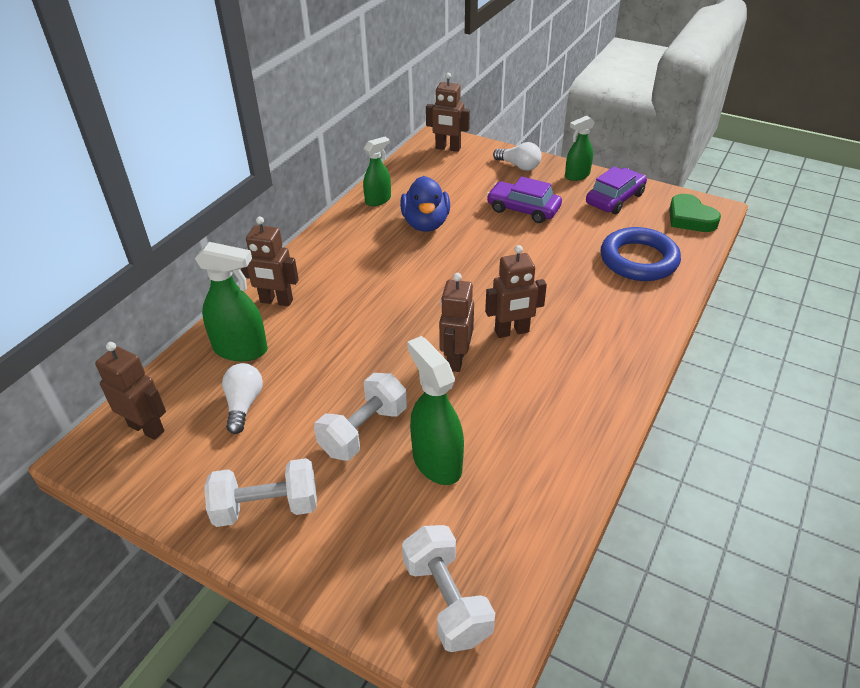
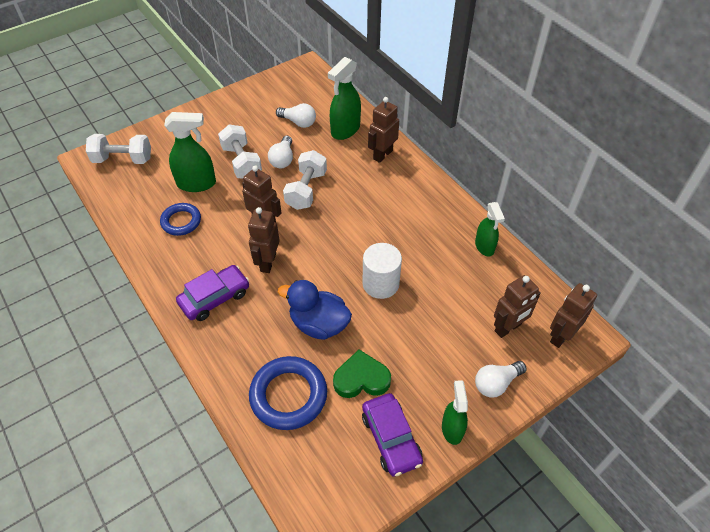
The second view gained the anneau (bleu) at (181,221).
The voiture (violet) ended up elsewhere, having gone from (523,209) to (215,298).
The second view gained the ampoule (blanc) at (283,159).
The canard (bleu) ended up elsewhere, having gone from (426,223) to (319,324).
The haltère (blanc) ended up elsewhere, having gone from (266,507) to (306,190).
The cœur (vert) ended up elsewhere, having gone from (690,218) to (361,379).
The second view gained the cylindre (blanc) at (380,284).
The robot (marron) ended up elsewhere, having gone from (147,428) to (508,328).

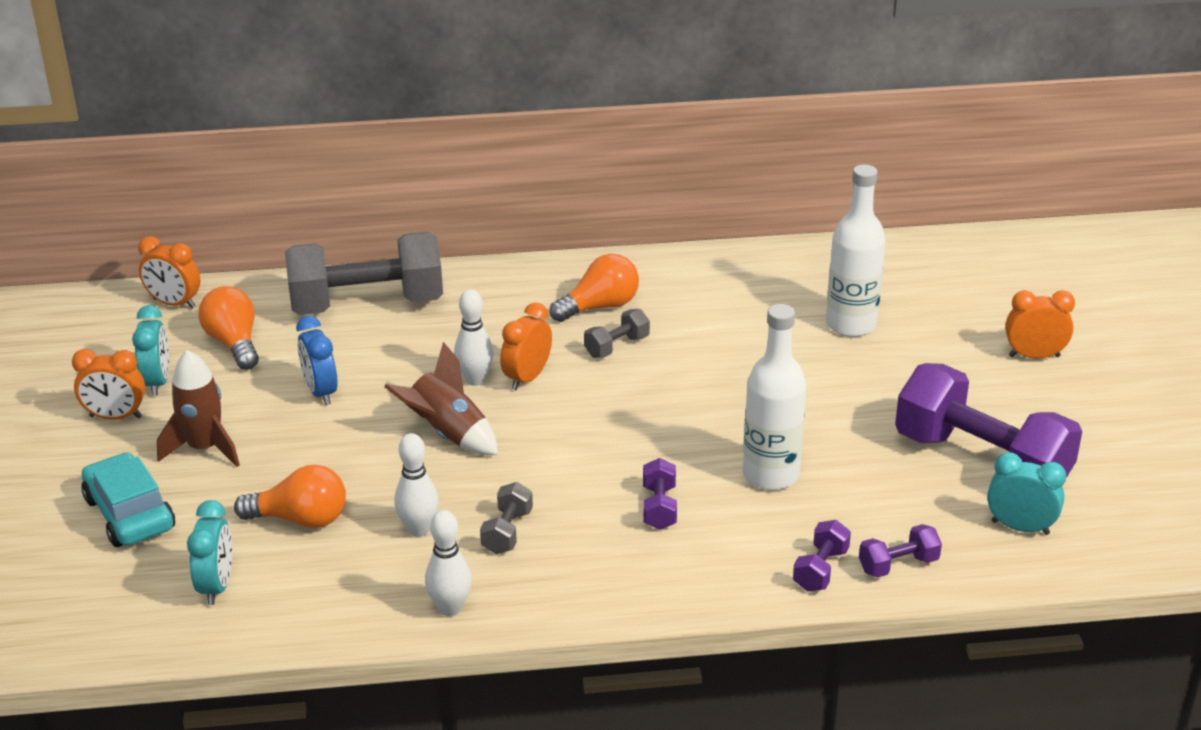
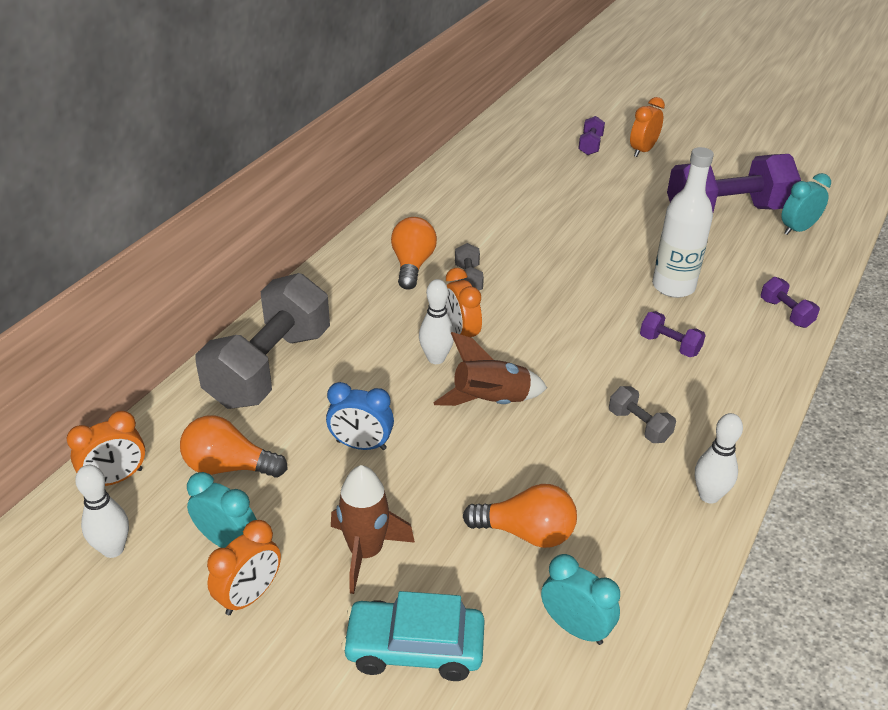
The quille (blanc) ended up elsewhere, having gone from (419,529) to (113,549).
The ampoule (orange) at (300,519) ended up facing another way, 60 degrees clockwise from before.
The haltère (violet) ended up elsewhere, having gone from (898,565) to (590,145).
The second view lost the bouteille (blanc) at (851,324).

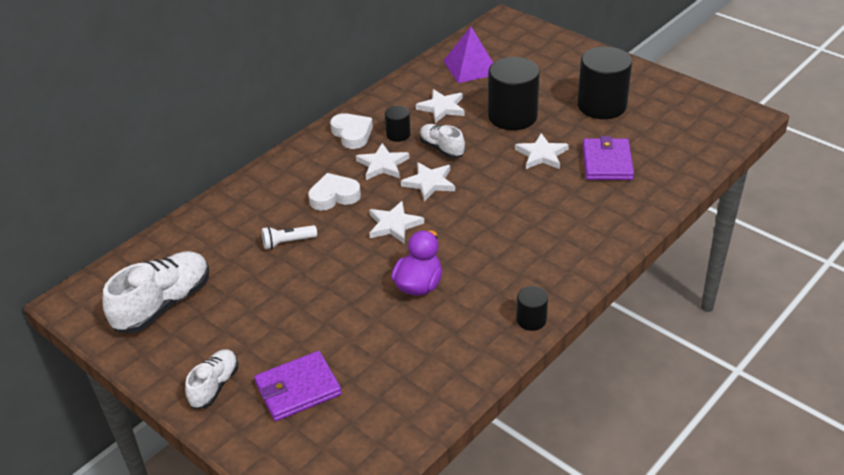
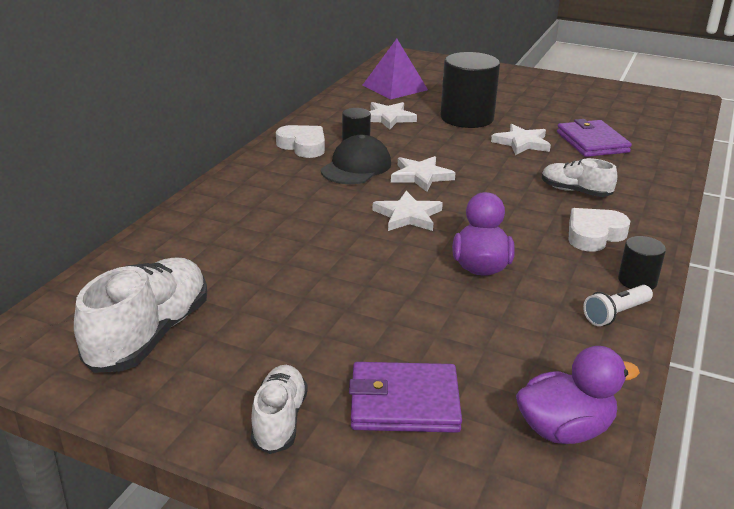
Where the étoile (blanc) stood at (382,165), the casquette (noir) came to stand at (356,167).
The portefeuille (violet) at (298,389) ended up facing another way, 45 degrees clockwise from before.
The second view gained the canard (violet) at (564,429).
The chaussure (blanc) ended up elsewhere, having gone from (442,148) to (575,191).
The cœur (blanc) ended up elsewhere, having gone from (334,196) to (594,235).
The lampe de poche (blanc) ended up elsewhere, having gone from (287,242) to (616,314).
The second view lost the cylindre (noir) at (602,105).

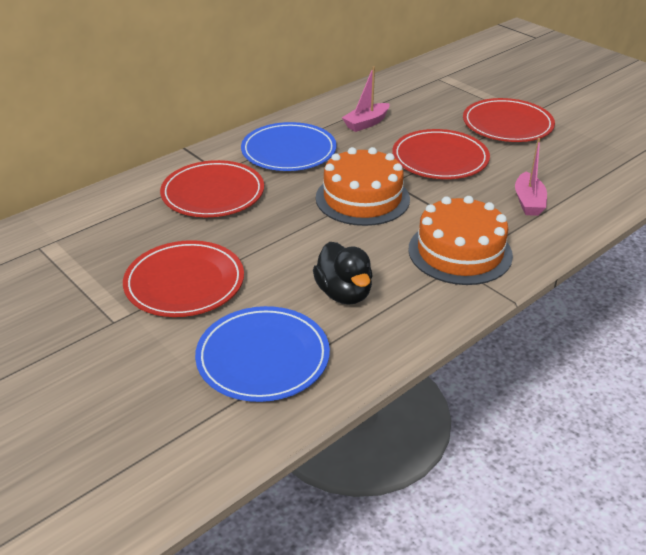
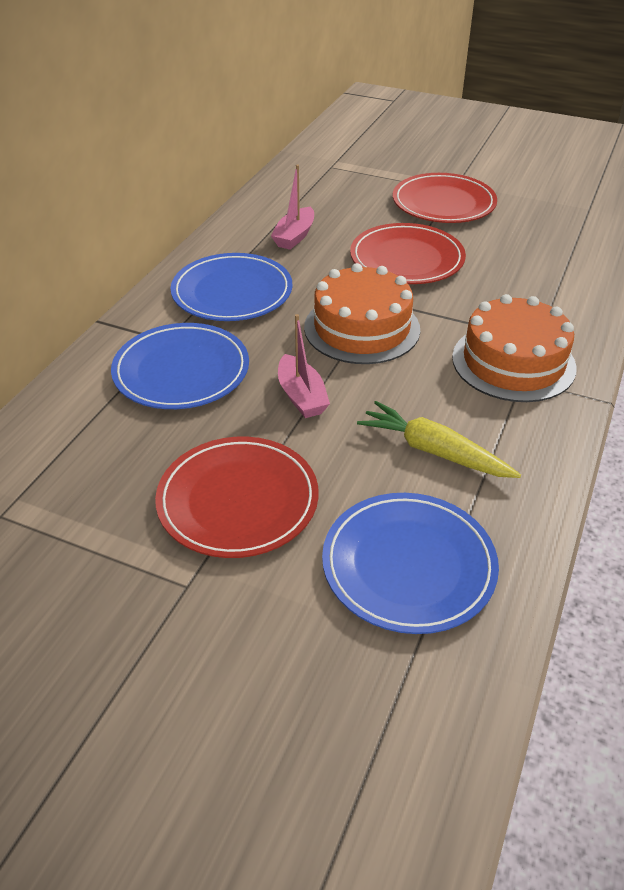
What was the assiette (rouge) at (213,193) turned into the assiette (bleu) at (181,371).
The bateau (rose) ended up elsewhere, having gone from (528,202) to (301,396).
Where the canard (noir) stood at (344,293), the carotte (jaune) came to stand at (434,451).

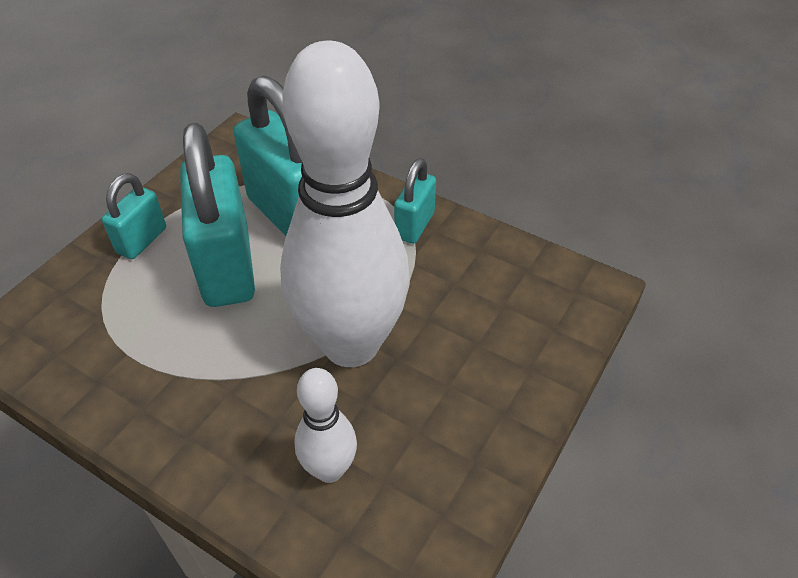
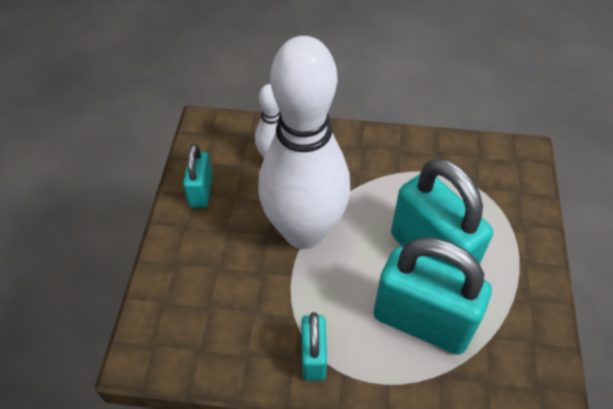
The cadenas (turquoise) ended up elsewhere, having gone from (142,241) to (201,191).

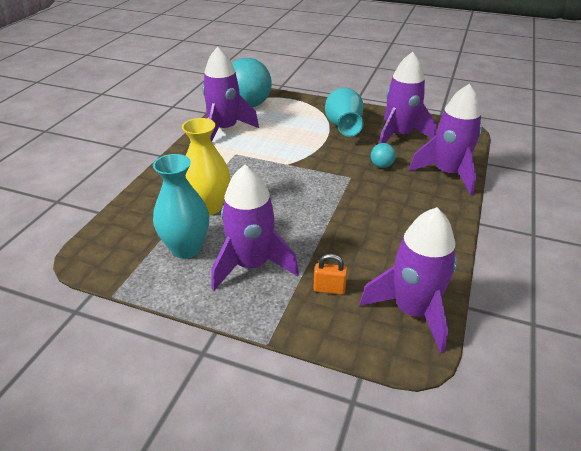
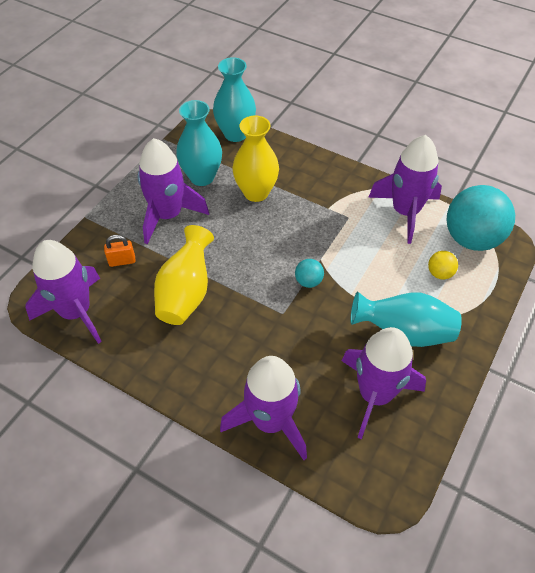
The cadenas (orange) at (329,289) ended up facing another way, 60 degrees clockwise from before.
The second view gained the vase (jaune) at (186,293).
The second view gained the vase (turquoise) at (235,134).
The balle (turquoise) ended up elsewhere, having gone from (381,166) to (308,281).
The second view gained the balle (jaune) at (440,273).

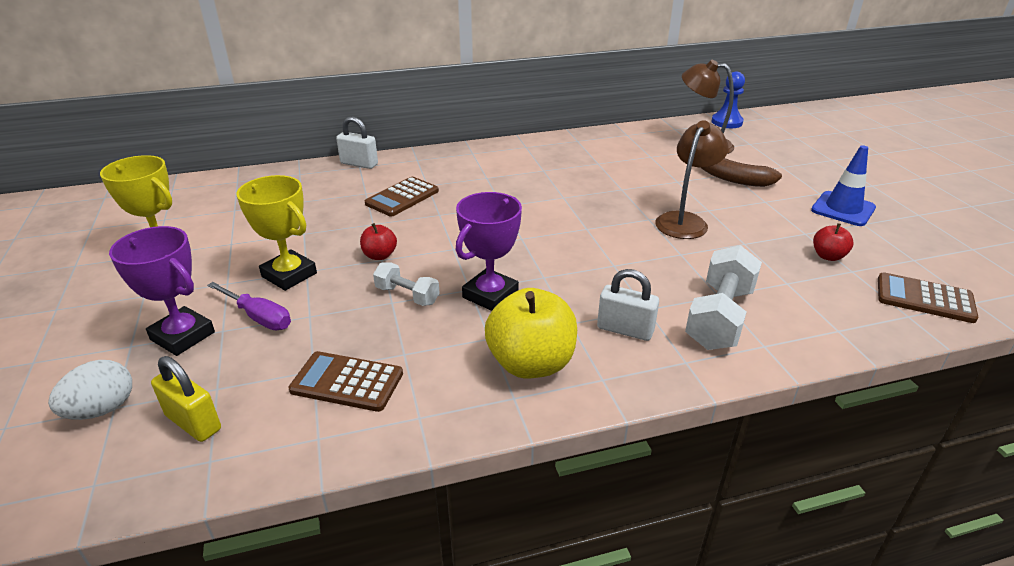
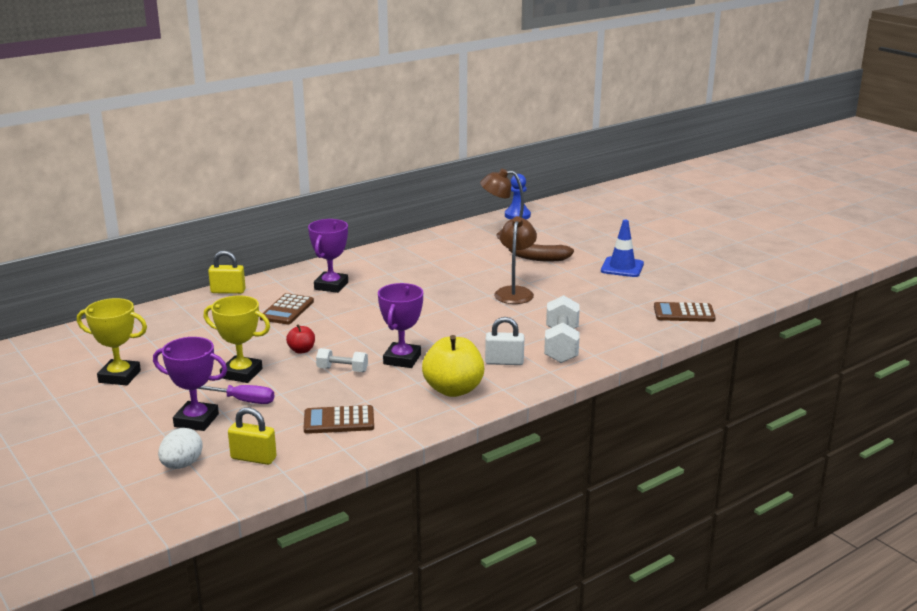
What was the cadenas (blanc) at (359,164) turned into the cadenas (jaune) at (228,291).
The second view gained the trophée (violet) at (331,286).
The second view lost the pomme (rouge) at (828,256).

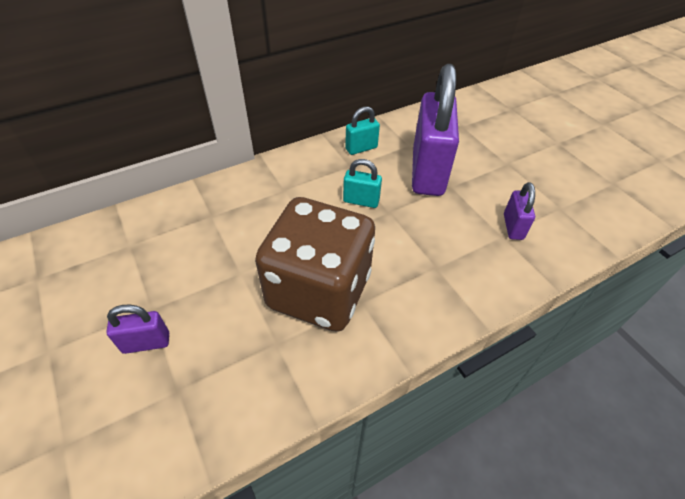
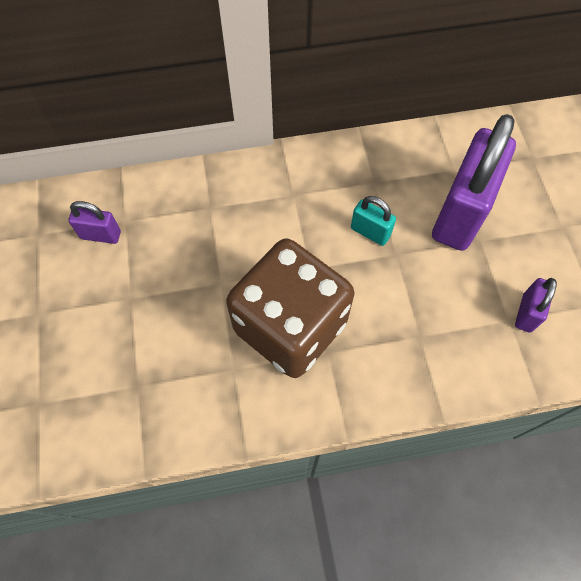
The cadenas (violet) ended up elsewhere, having gone from (146,343) to (101,235).
The second view lost the cadenas (turquoise) at (361,148).

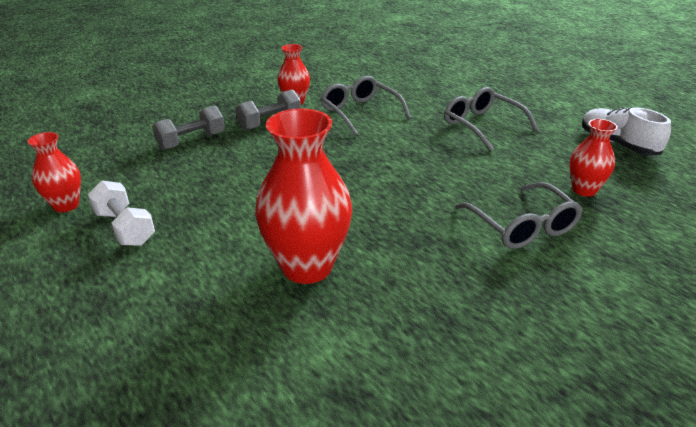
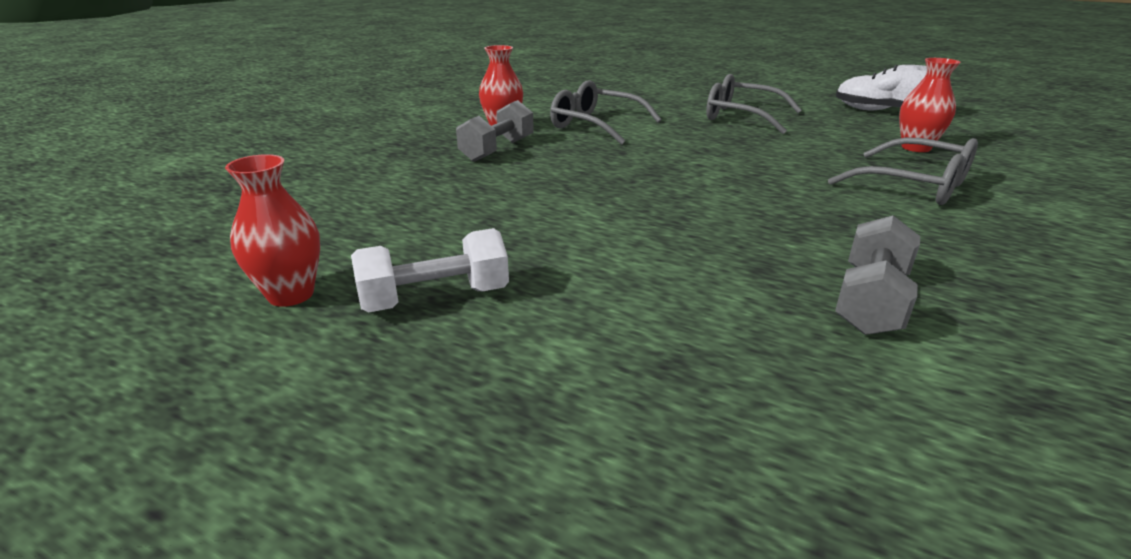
The haltère (blanc) at (125,228) ended up facing another way, 45 degrees counterclockwise from before.
The haltère (gris) ended up elsewhere, having gone from (191,141) to (870,301).
The second view lost the vase (rouge) at (307,267).

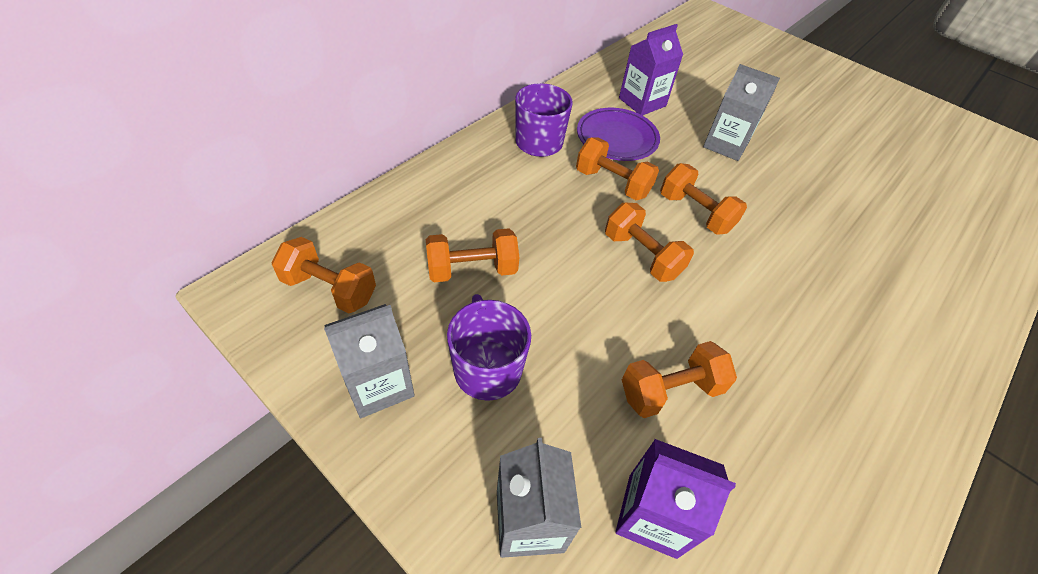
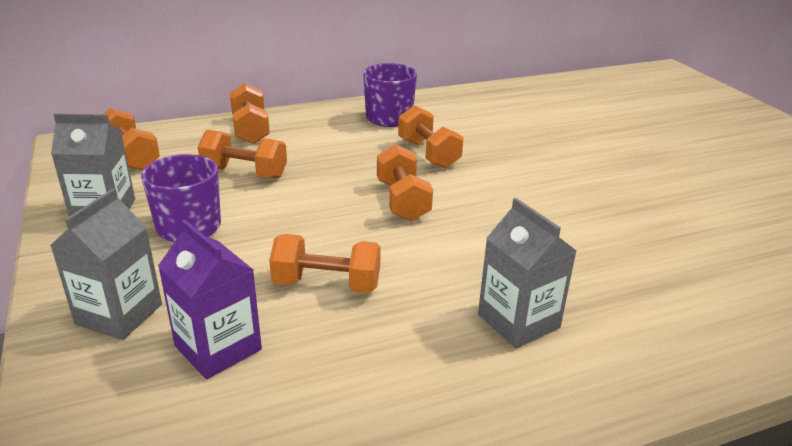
The haltère (orange) ended up elsewhere, having gone from (695,213) to (250,130).
The brique de lait (gris) ended up elsewhere, having gone from (726,144) to (518,321).
The second view lost the assiette (violet) at (617,138).
The second view lost the brique de lait (violet) at (642,102).

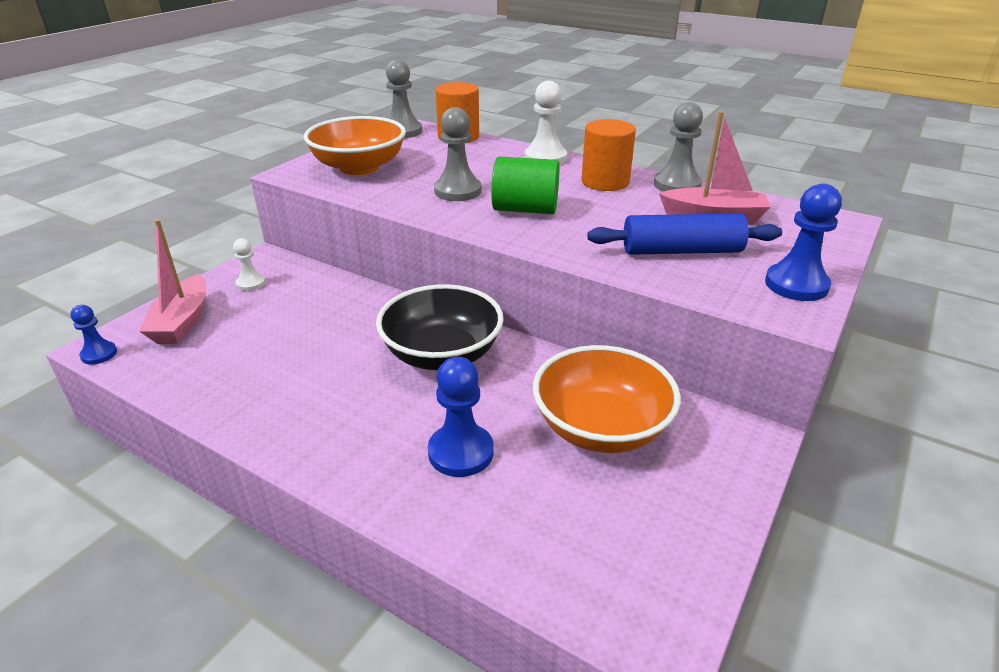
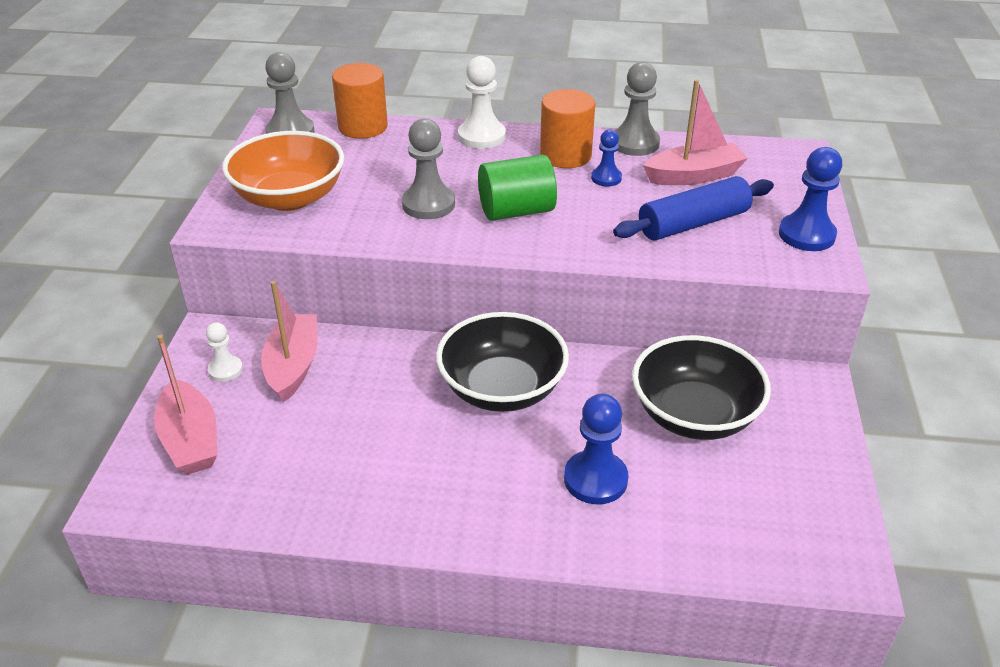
The second view gained the bateau (rose) at (293,366).
The pion (bleu) ended up elsewhere, having gone from (99,354) to (606,178).
What was the bol (orange) at (601,428) turned into the bol (noir) at (694,415).

